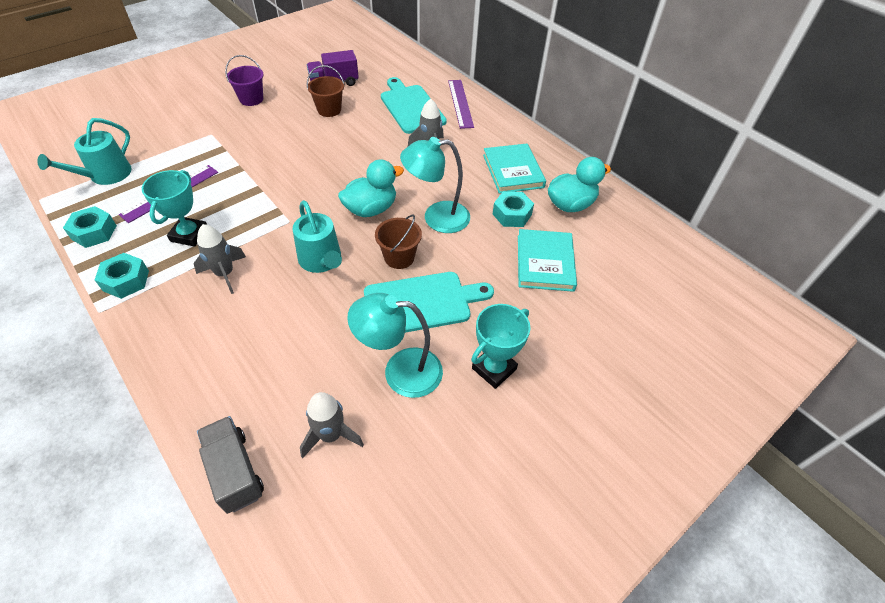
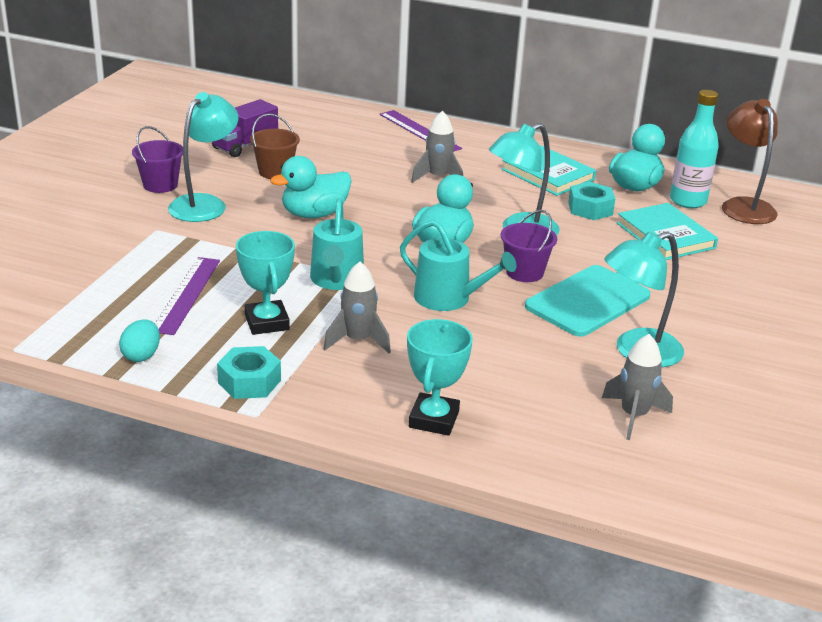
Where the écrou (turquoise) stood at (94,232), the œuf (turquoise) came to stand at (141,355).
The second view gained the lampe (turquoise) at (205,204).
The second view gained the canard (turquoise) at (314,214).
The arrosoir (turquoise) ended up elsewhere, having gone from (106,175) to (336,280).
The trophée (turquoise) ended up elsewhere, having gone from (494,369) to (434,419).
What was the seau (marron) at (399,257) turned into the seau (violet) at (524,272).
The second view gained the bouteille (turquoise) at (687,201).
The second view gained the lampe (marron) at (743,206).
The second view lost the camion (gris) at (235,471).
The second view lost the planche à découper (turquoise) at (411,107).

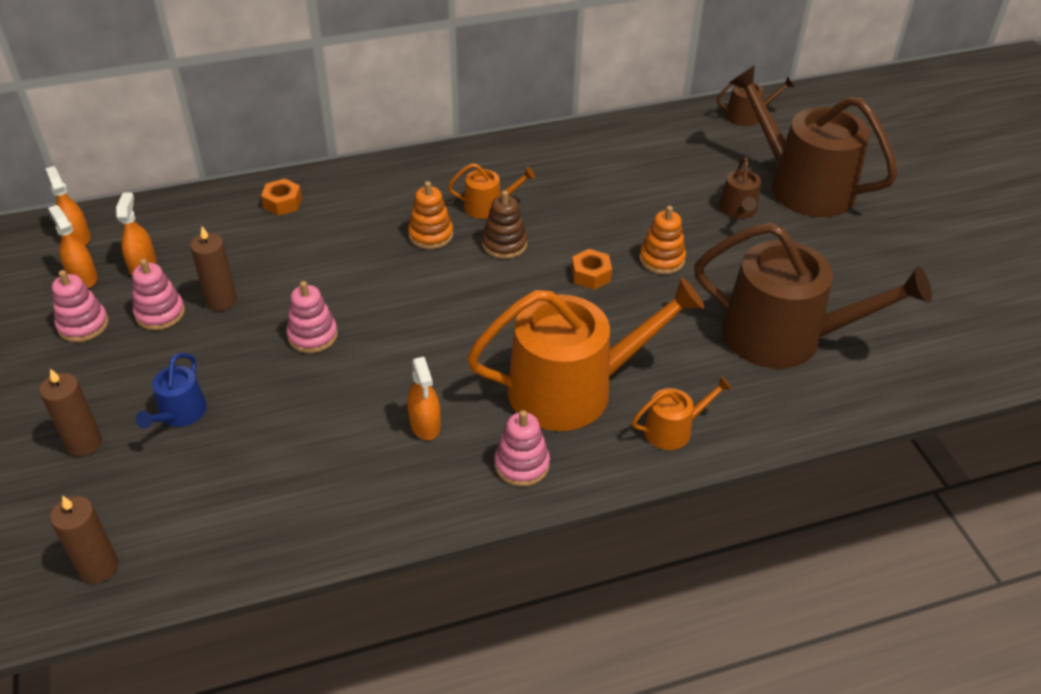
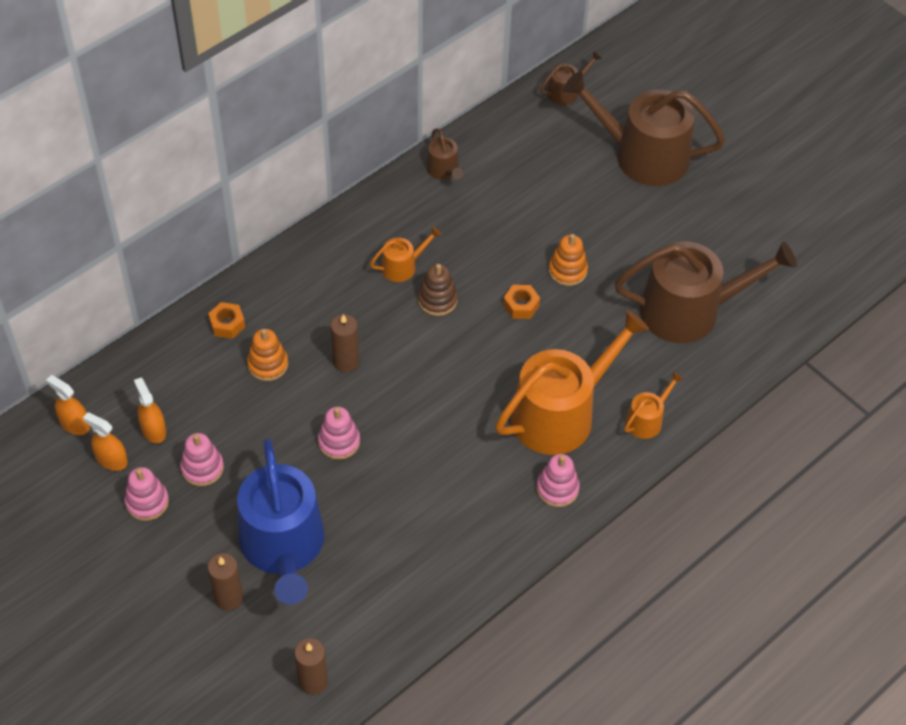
The size of the arrosoir (bleu) at (180,414) changed by a factor of 2.24.
The jouet à empiler (orange) ended up elsewhere, having gone from (430,235) to (268,364).
The bougie (marron) ended up elsewhere, having gone from (221,300) to (346,361).
The arrosoir (marron) ended up elsewhere, having gone from (738,210) to (444,170).
The second view lost the vaporisateur (orange) at (425,424).

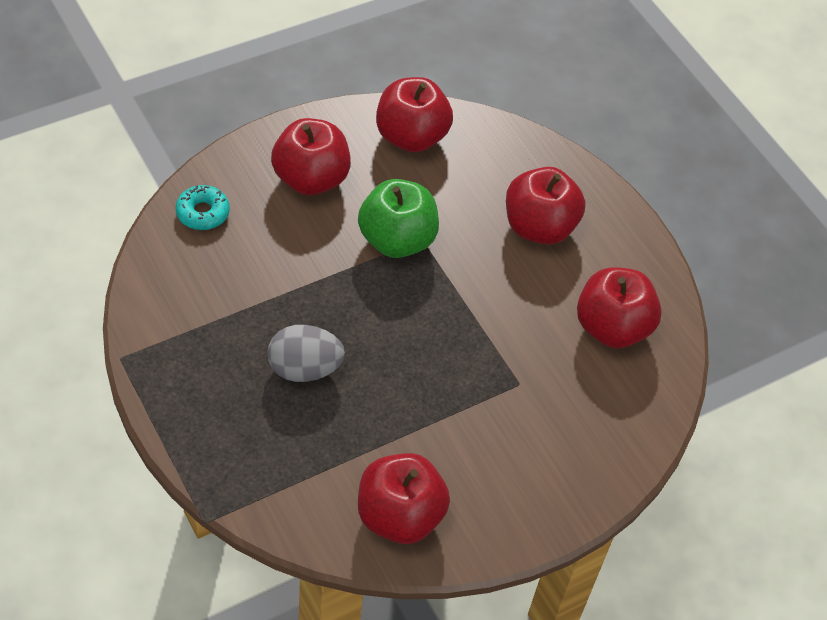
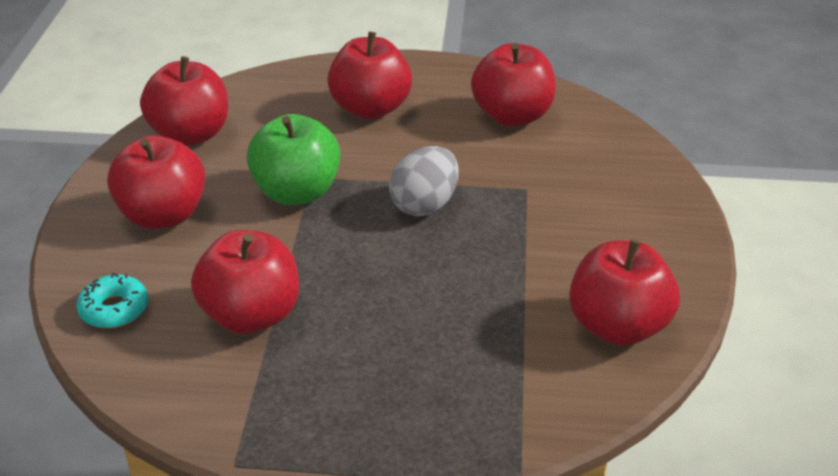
The second view gained the pomme (rouge) at (251,315).
The œuf (gris) ended up elsewhere, having gone from (304,369) to (424,205).

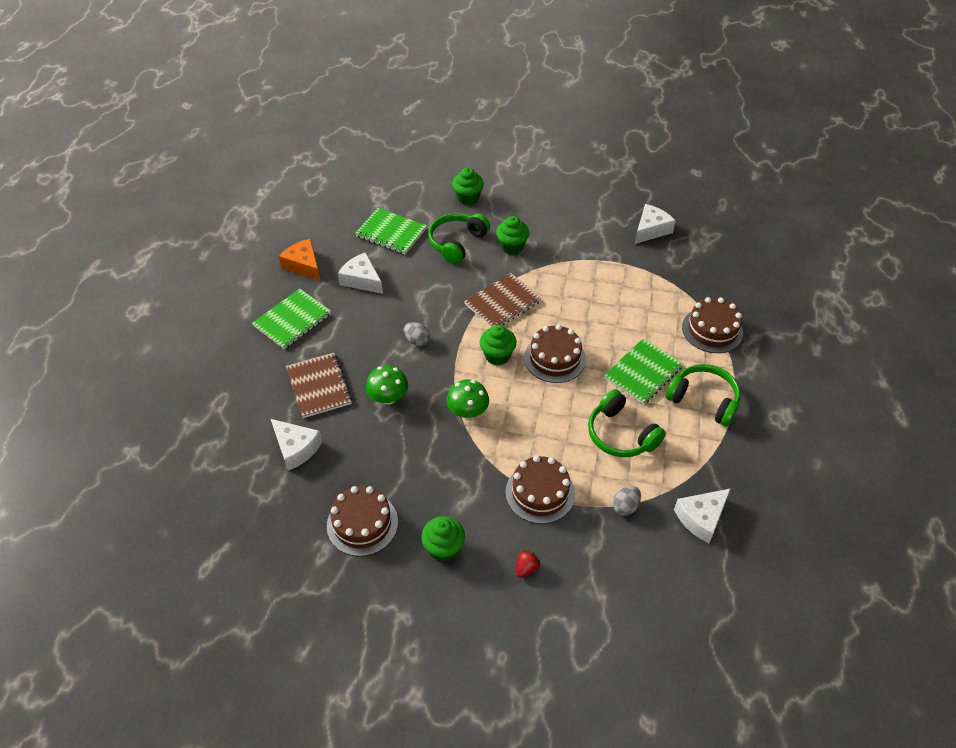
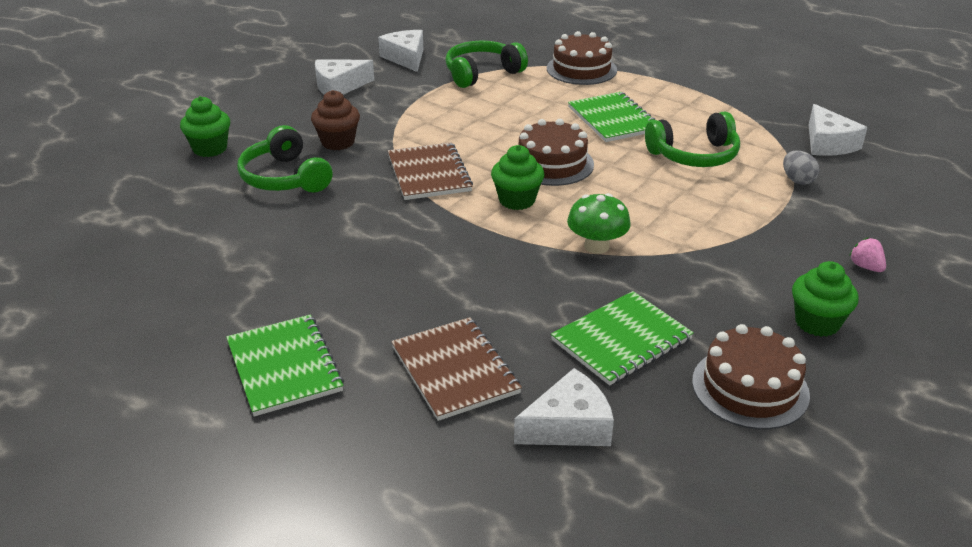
What was the muffin (vert) at (512,247) turned into the muffin (marron) at (338,142).
The fromage (blanc) ended up elsewhere, having gone from (362,280) to (339,86).
The carnet (marron) at (319,386) ended up facing another way, 60 degrees clockwise from before.
The casque audio (vert) ended up elsewhere, having gone from (704,399) to (482,73).
The carnet (vert) ended up elsewhere, having gone from (391,232) to (621,340).
What was the fraise (rouge) at (526,568) turned into the fraise (rose) at (866,267).
The second view lost the fromage (orange) at (303,265).
The second view lost the champignon (vert) at (388,397).
The second view lost the œuf (gris) at (417,341).
The second view lost the gâteau (marron) at (540,493).

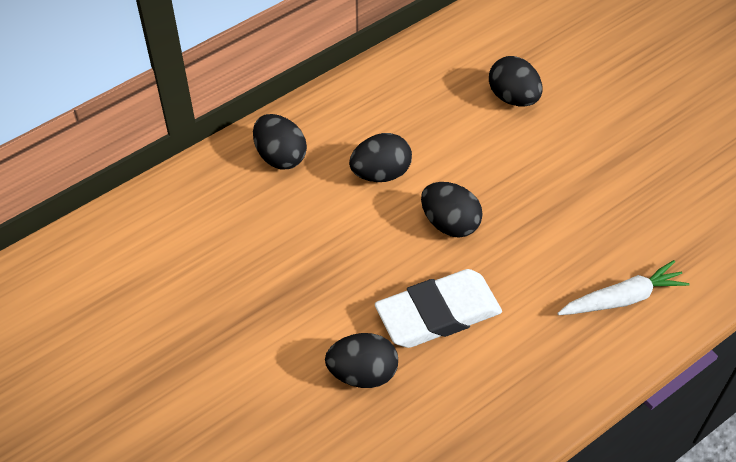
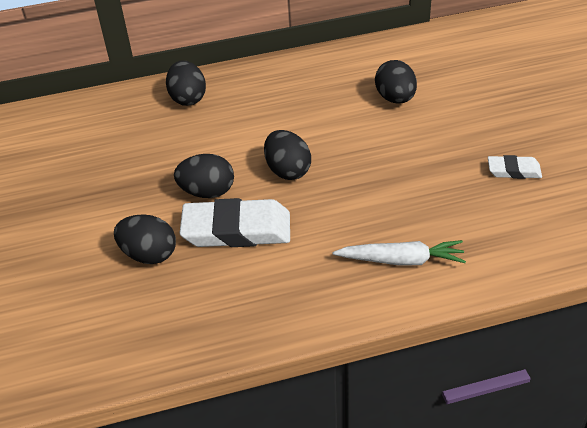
The œuf (noir) ended up elsewhere, having gone from (381,173) to (207,192).
The second view gained the gomme (blanc) at (513,170).

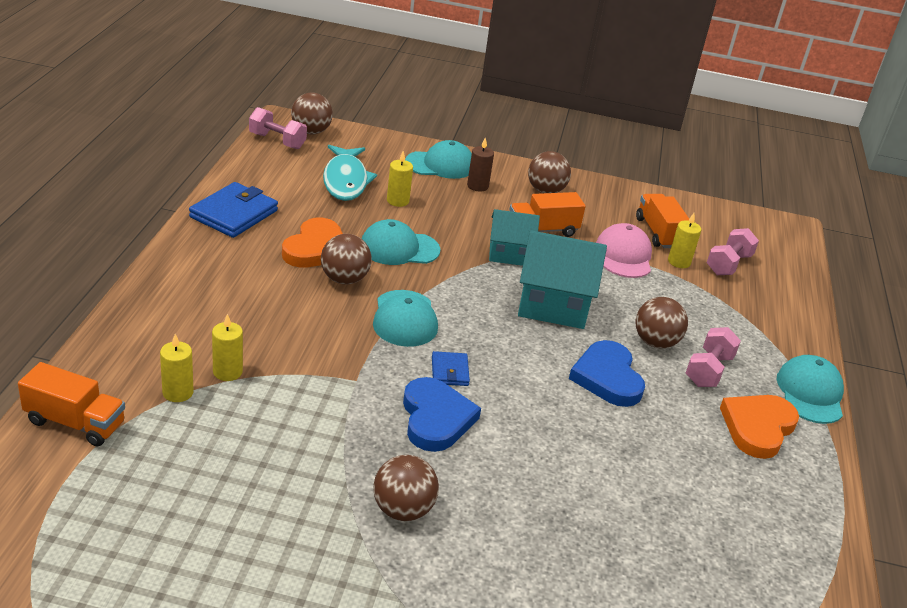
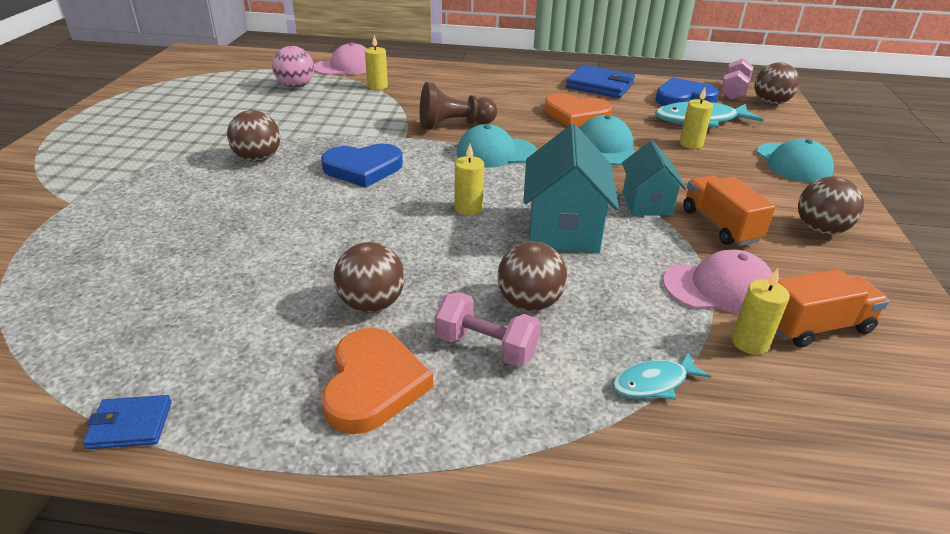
The portefeuille (bleu) ended up elsewhere, having gone from (449,371) to (130,425).
The second view gained the balle (rose) at (296,86).
Where the camion (orange) stood at (75,423), the casquette (rose) came to stand at (345,67).
The cœur (orange) at (757,427) ended up facing another way, 60 degrees clockwise from before.
The balle (marron) ended up elsewhere, having gone from (344,279) to (372,304).
The second view gained the pion (marron) at (454,125).
The bougie (jaune) ended up elsewhere, having gone from (227,372) to (468,208).
The second view gained the poisson (turquoise) at (654,383).
The cœur (bleu) ended up elsewhere, having gone from (607,377) to (683,98).
The second view lost the bougie (marron) at (477,186).
The second view lost the haltère (rose) at (728,264).
The second view lost the casquette (turquoise) at (810,393).

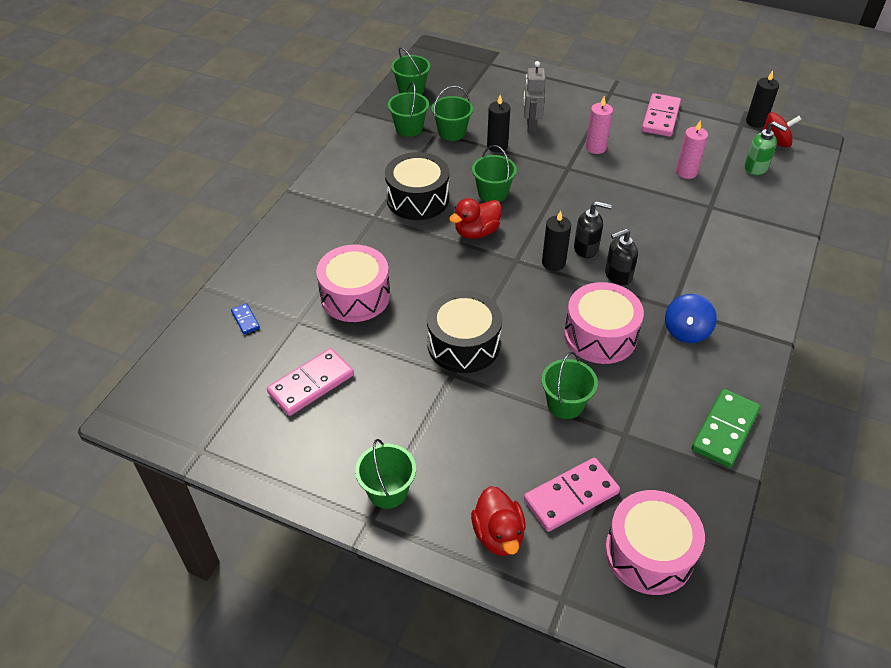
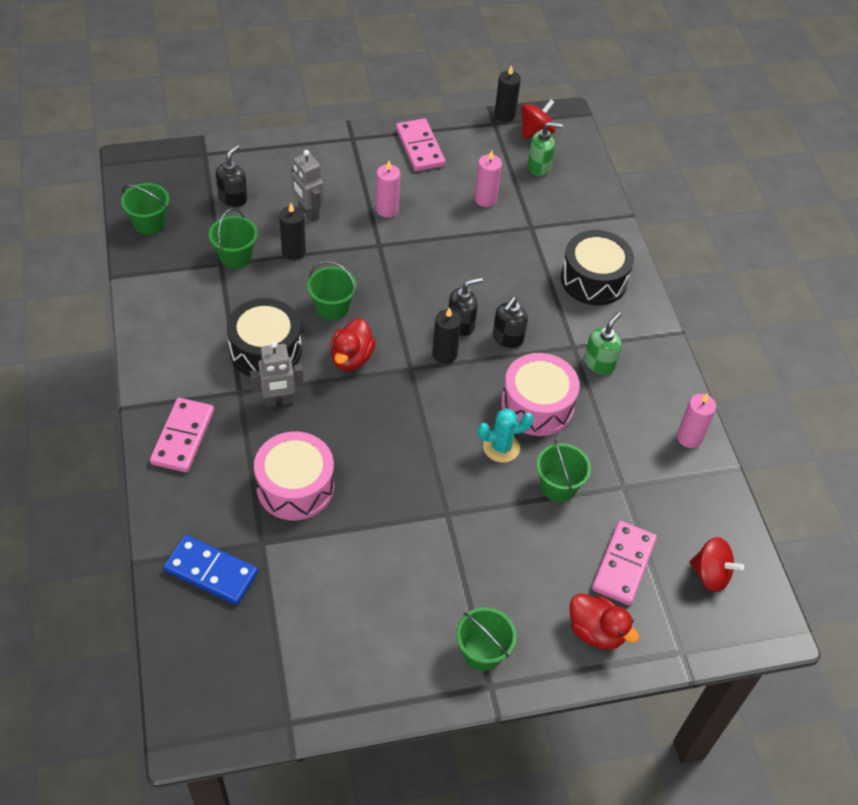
The domino (rose) ended up elsewhere, having gone from (311,384) to (183,437).
The size of the domino (bleu) at (245,320) changed by a factor of 2.10.
The second view gained the distributeur de savon (noir) at (233,198).
The second view gained the robot (gris) at (278,401).
The second view gained the cactus (turquoise) at (501,447).
The tambour (noir) ended up elsewhere, having gone from (463,344) to (593,279).
Where the toupie (bleu) stood at (686,331), the distributeur de savon (vert) came to stand at (599,363).
Where the domino (vert) stood at (725,430), the bougie (rose) came to stand at (689,437).
Where the tambour (rose) stood at (649,553), the toupie (rouge) came to stand at (710,574).
The second view lost the seau (vert) at (409,128).

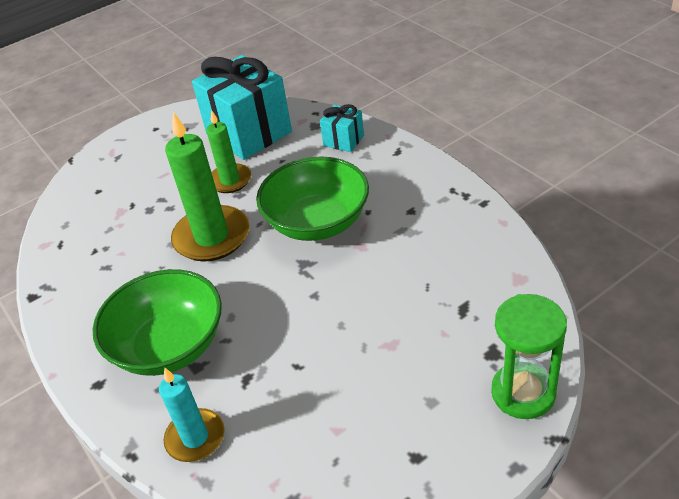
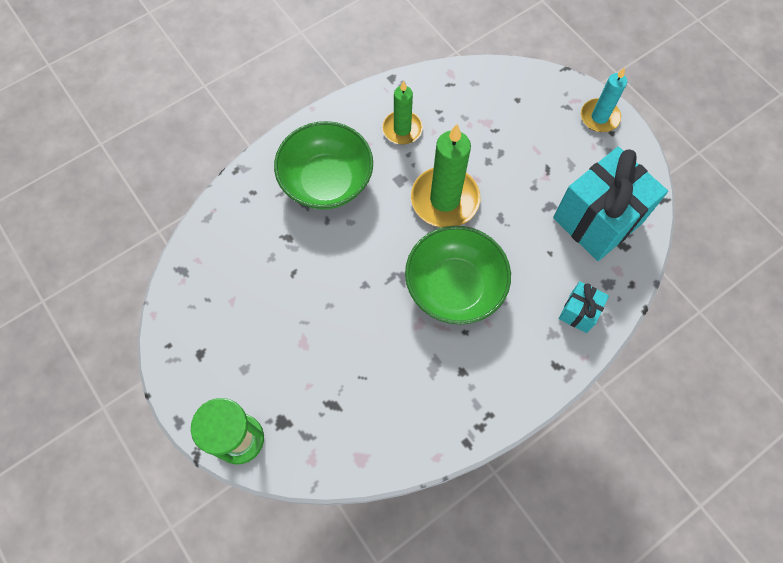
The bougie (vert) ended up elsewhere, having gone from (230,180) to (402,129).
The bougie (turquoise) ended up elsewhere, having gone from (195,437) to (599,117).

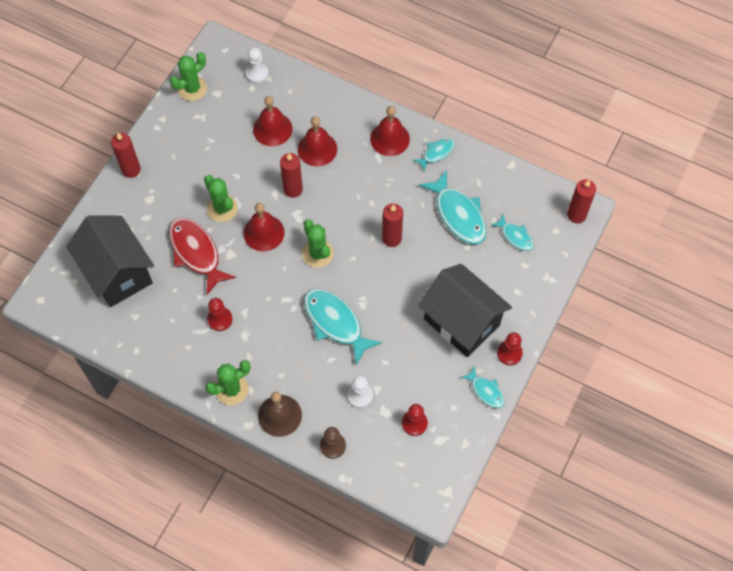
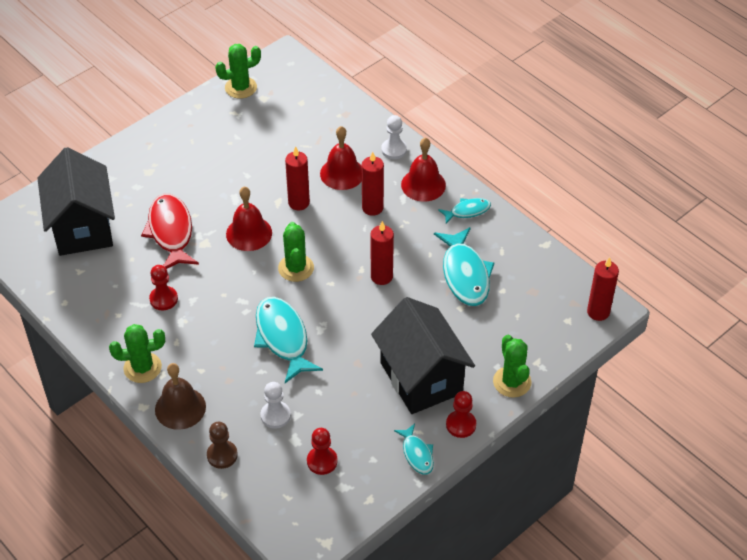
The bougie (rouge) ended up elsewhere, having gone from (131,170) to (372,208).
The pion (blanc) ended up elsewhere, having gone from (257,73) to (394,150).
The cactus (vert) ended up elsewhere, having gone from (222,208) to (512,382).
The second view lost the cloche (rouge) at (272,129).
The second view lost the poisson (turquoise) at (515,236).

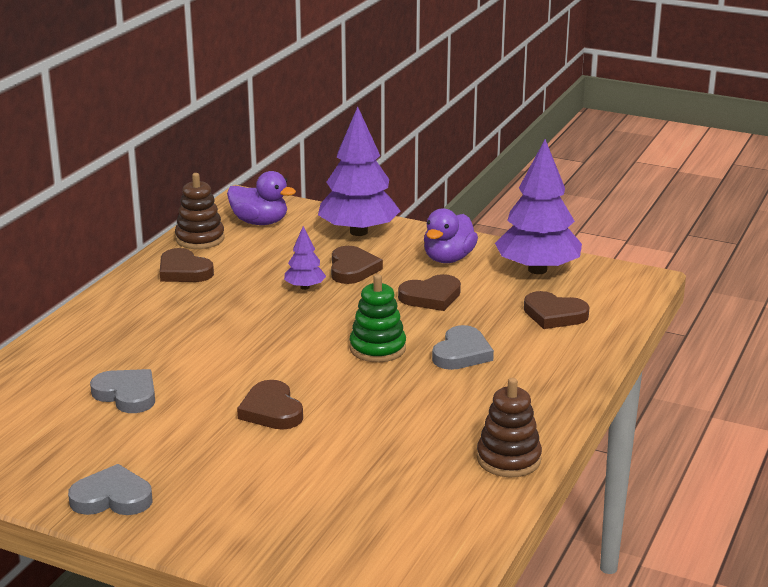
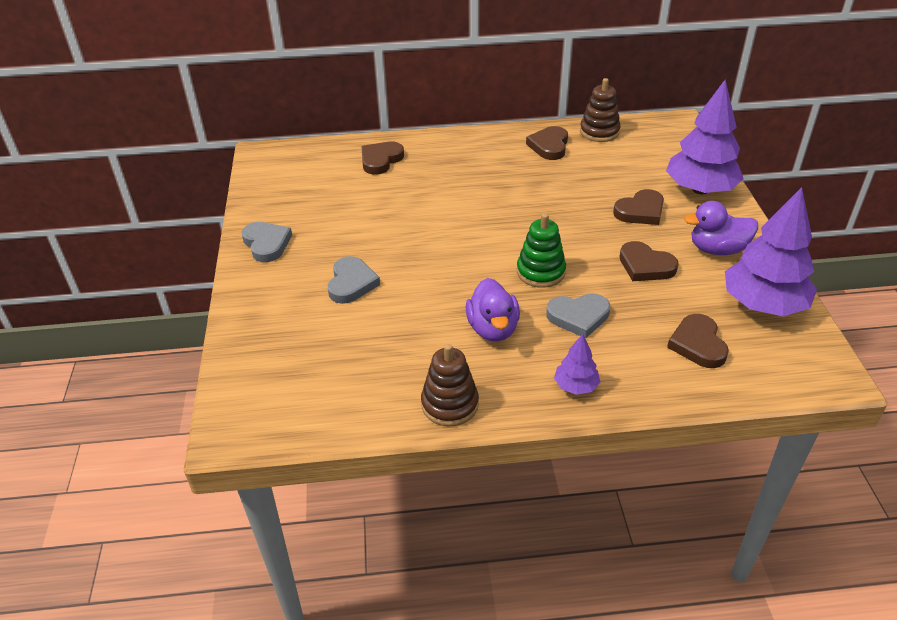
The cœur (gris) ended up elsewhere, having gone from (127,394) to (351,283).
The cœur (marron) ended up elsewhere, having gone from (271,410) to (380,160).
The canard (violet) ended up elsewhere, having gone from (260,222) to (493,329).
The arbre (violet) ended up elsewhere, having gone from (305,287) to (576,386).

